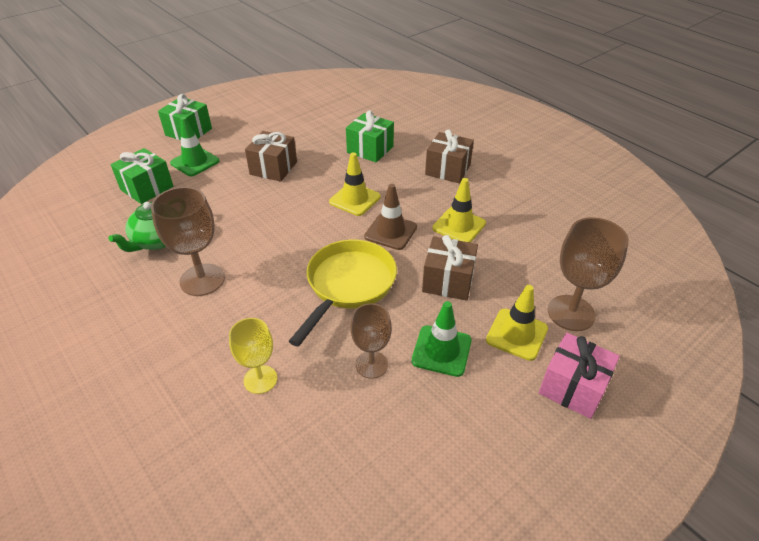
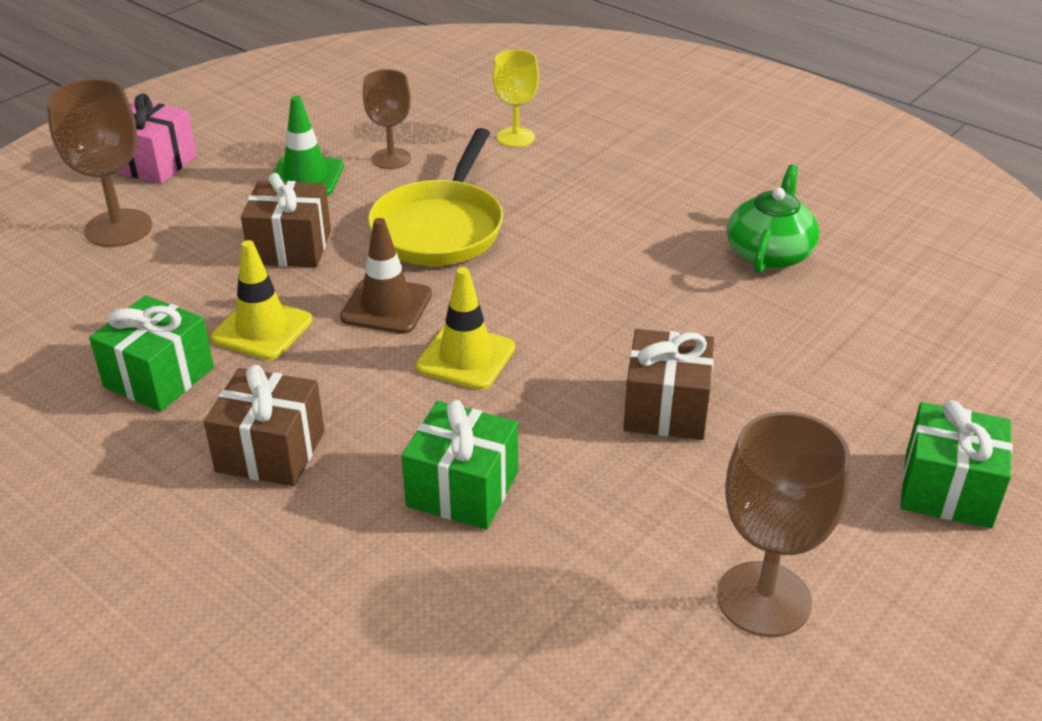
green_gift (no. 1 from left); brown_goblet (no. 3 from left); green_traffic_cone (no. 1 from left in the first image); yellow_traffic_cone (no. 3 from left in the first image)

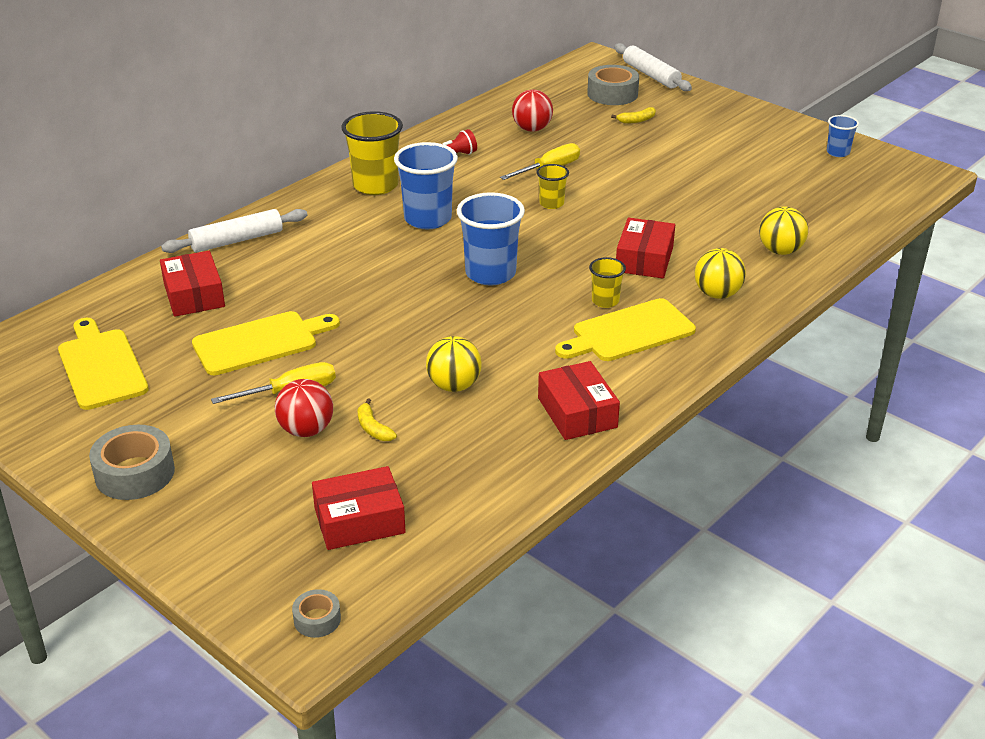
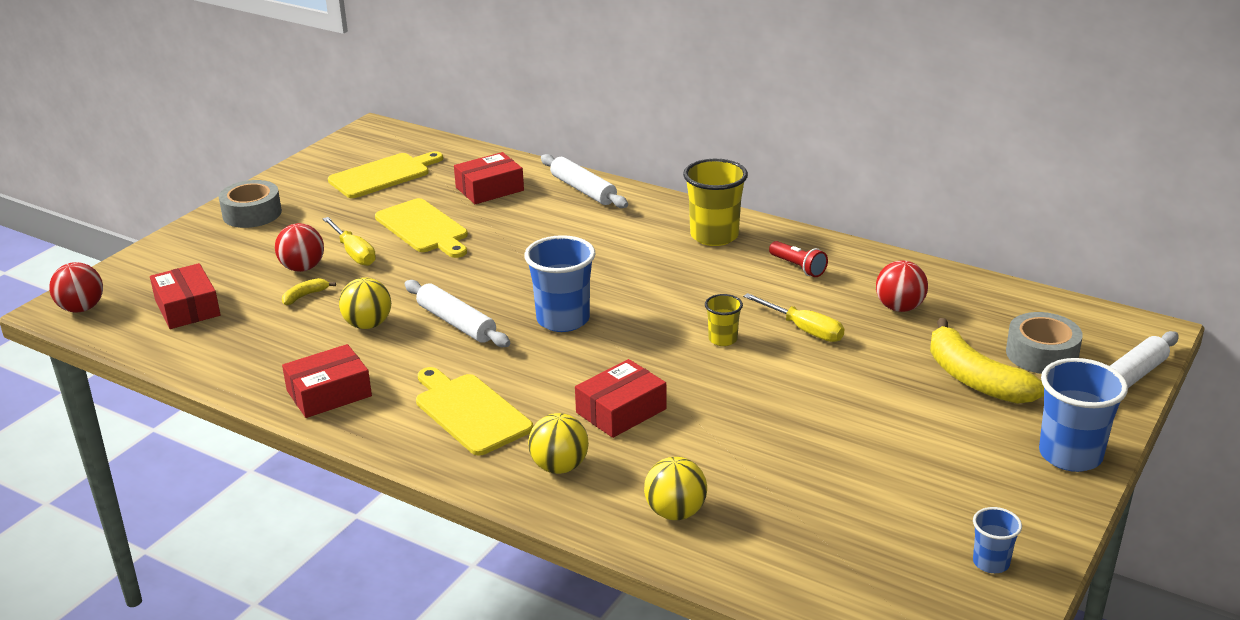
red_ball (no. 1 from left); blue_cup (no. 3 from left); yellow_cup (no. 3 from left in the first image); yellow_banana (no. 2 from left); red_box (no. 4 from left); white_rolling_pin (no. 1 from left)

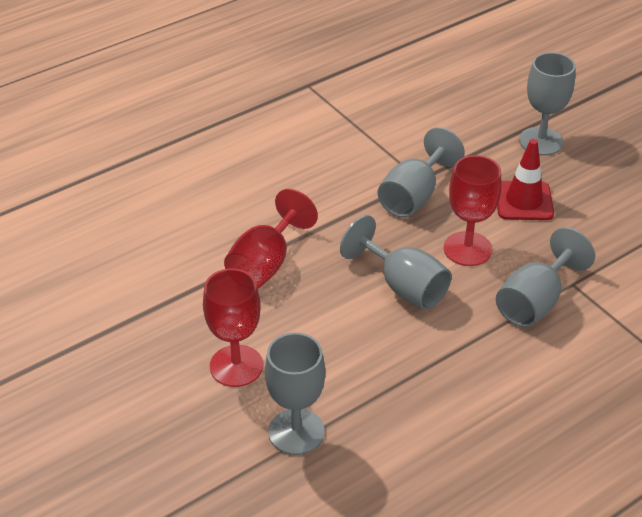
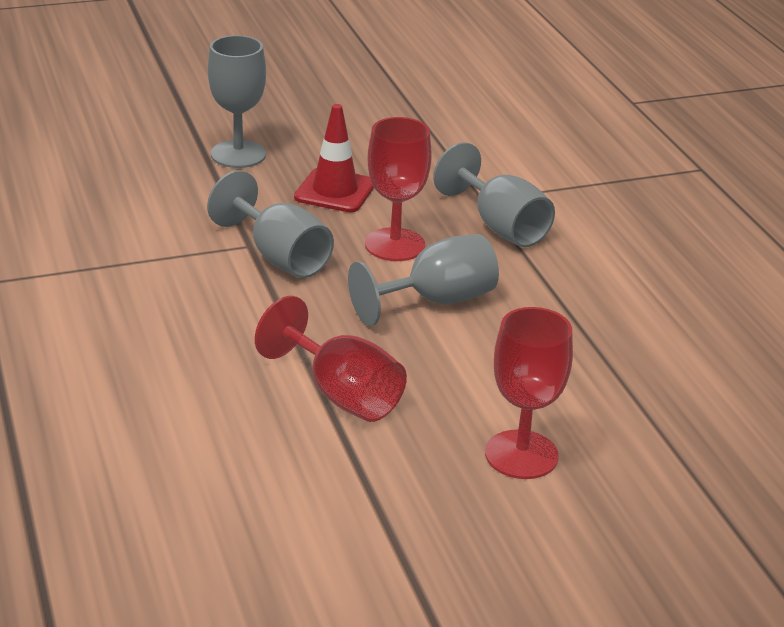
grey_goblet (no. 1 from left in the first image)

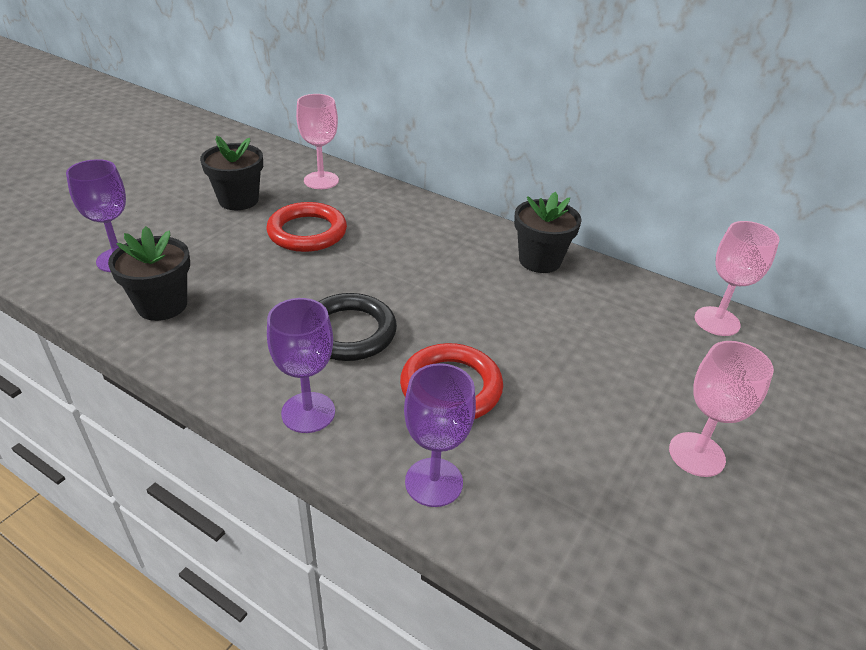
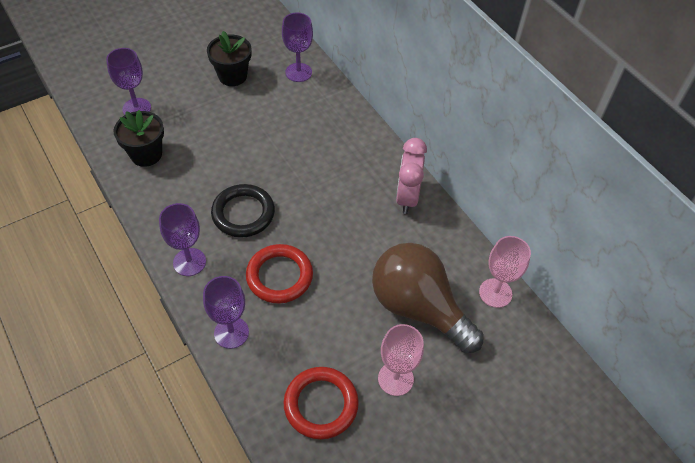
red_ring (no. 2 from left); purple_goblet (no. 4 from left); pink_clock; brown_light_bulb

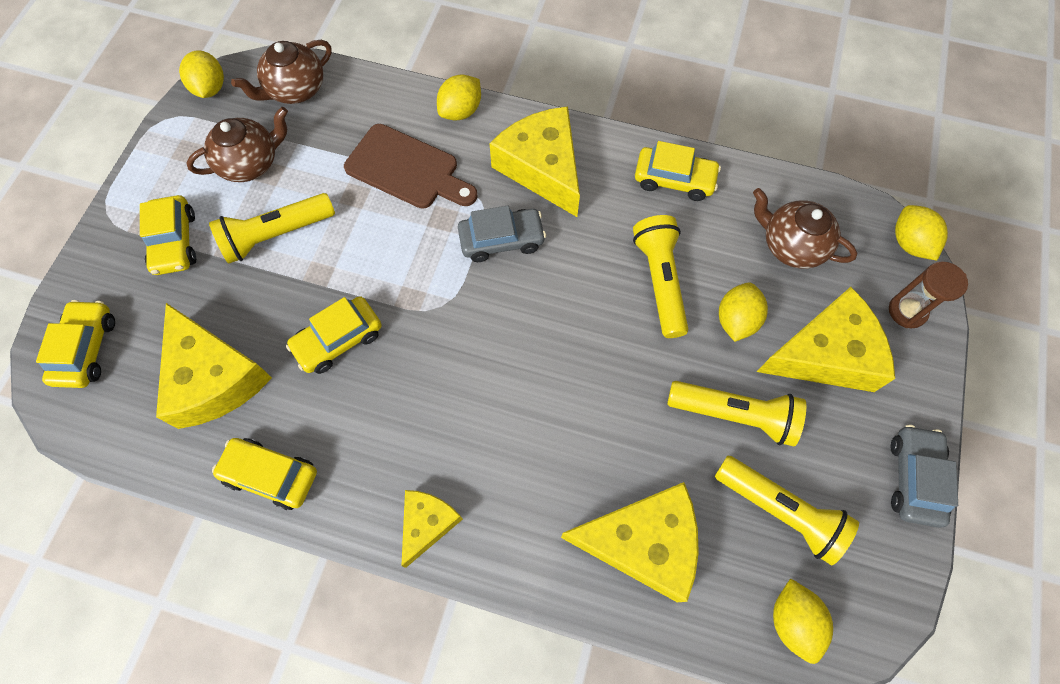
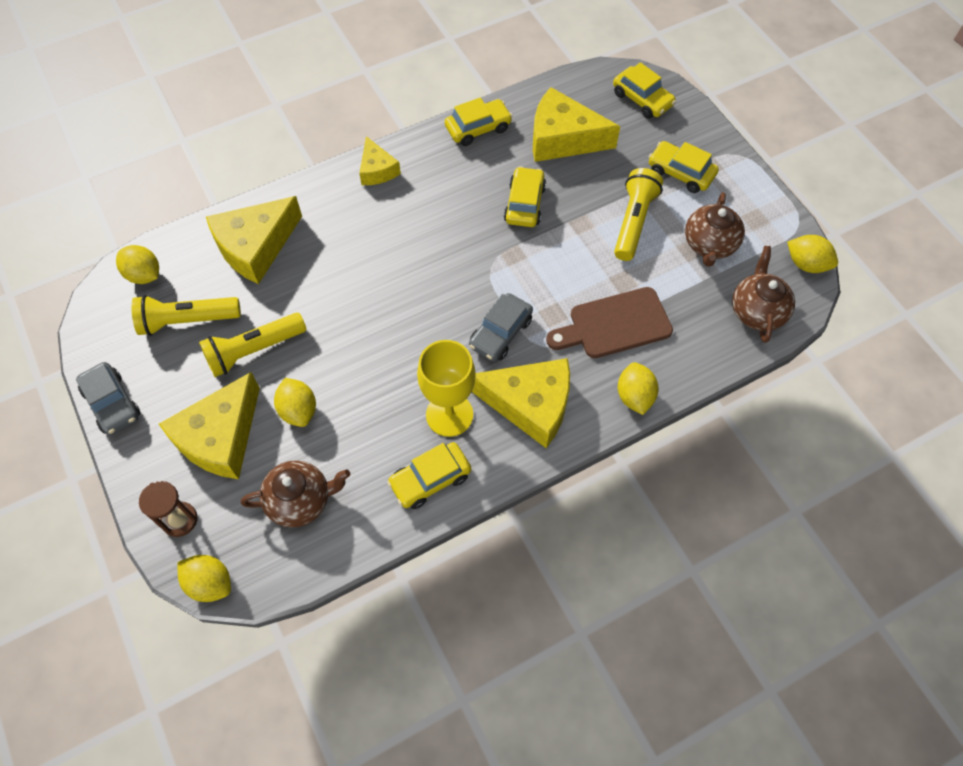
yellow_flashlight (no. 2 from left in the first image); yellow_goblet

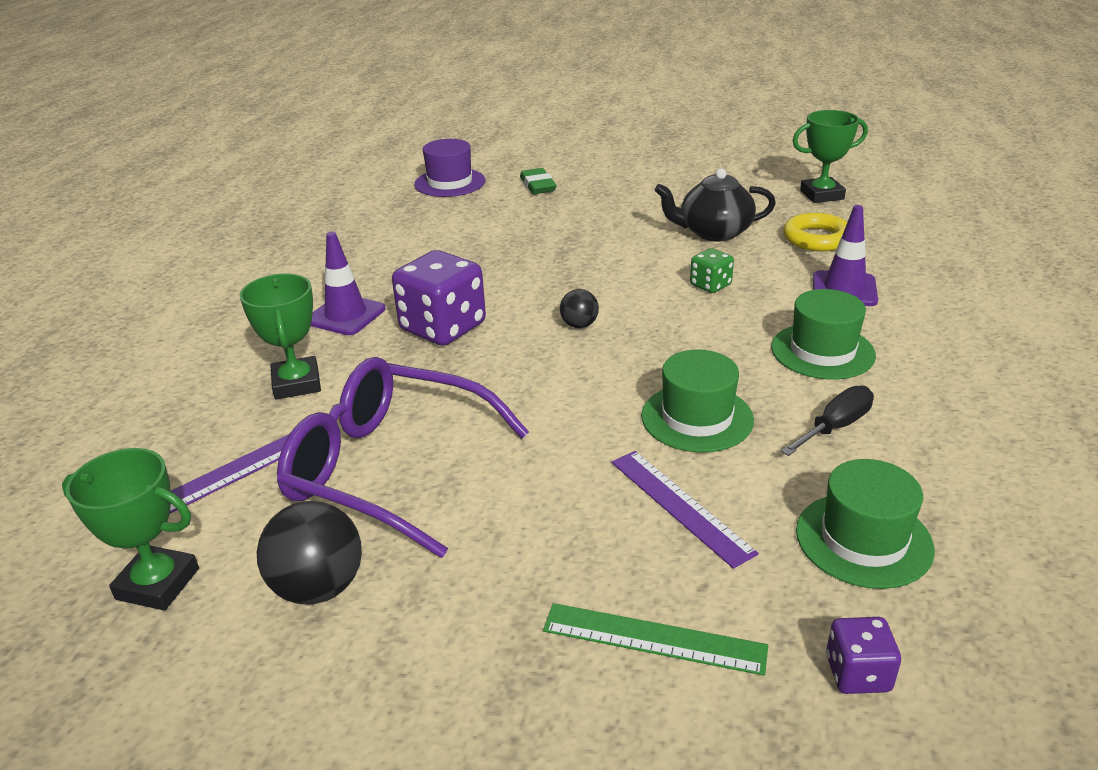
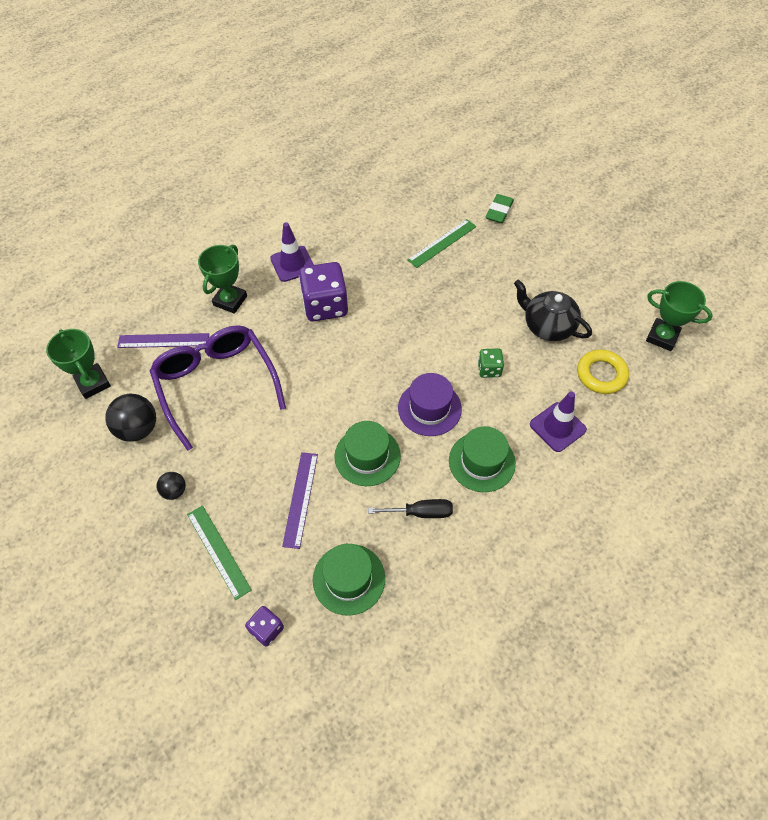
purple_hat; black_ball (no. 2 from left); green_ruler (no. 2 from left)

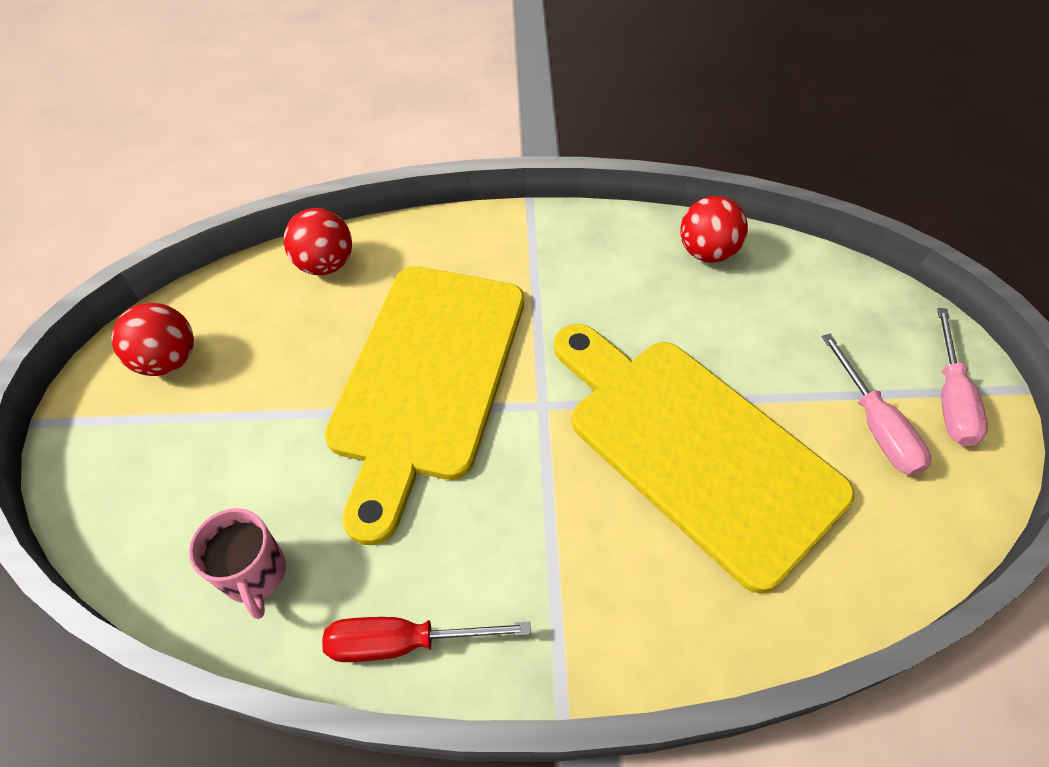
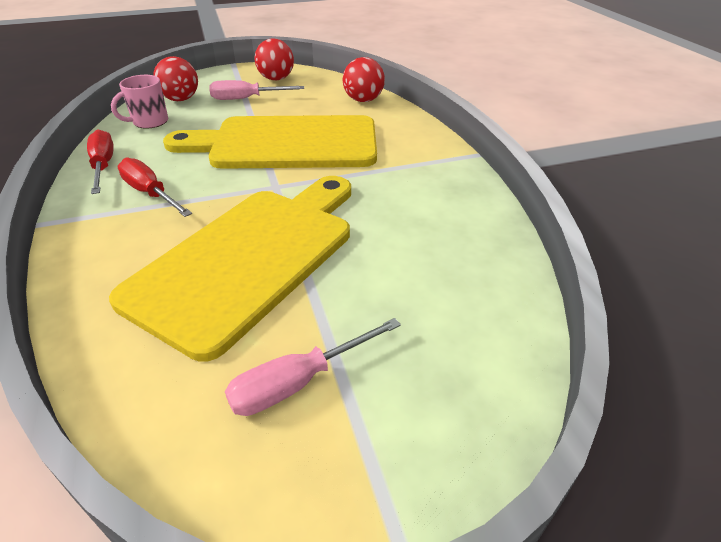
red_ball (no. 1 from left); pink_screwdriver (no. 1 from left); red_screwdriver (no. 2 from left)

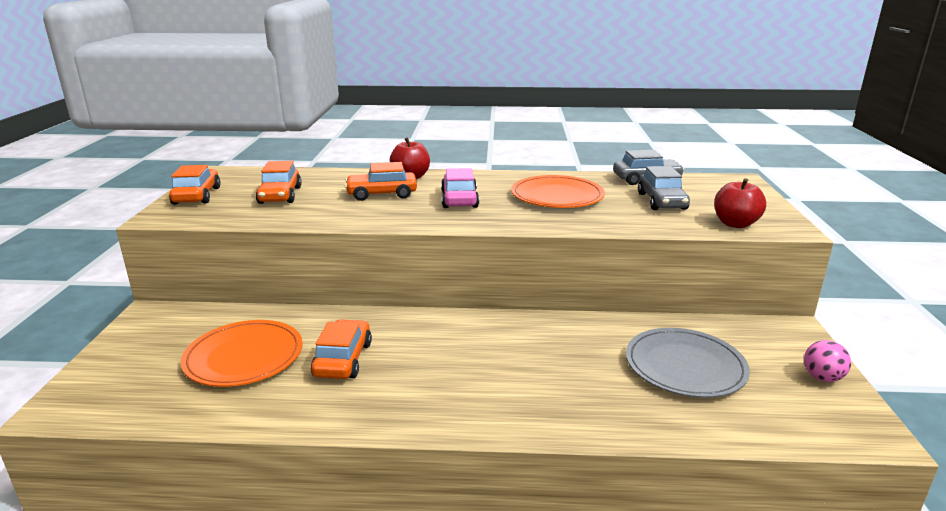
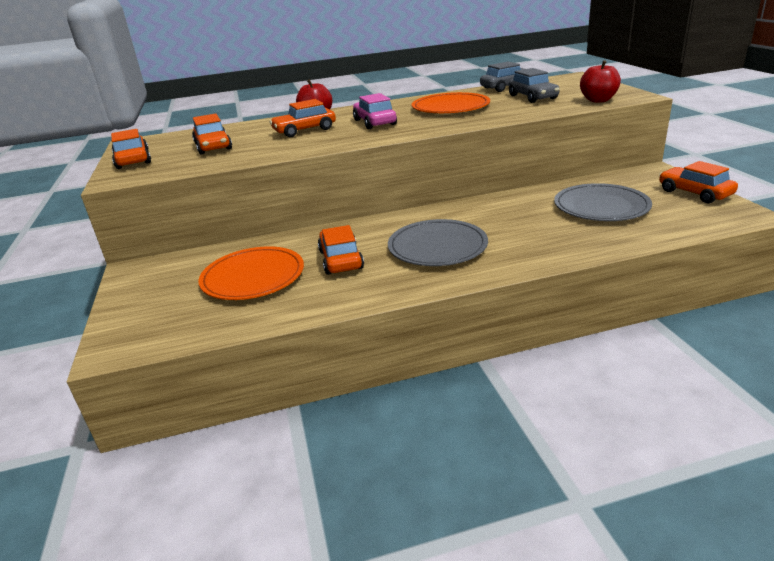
orange_car (no. 5 from left); grey_plate (no. 1 from left)

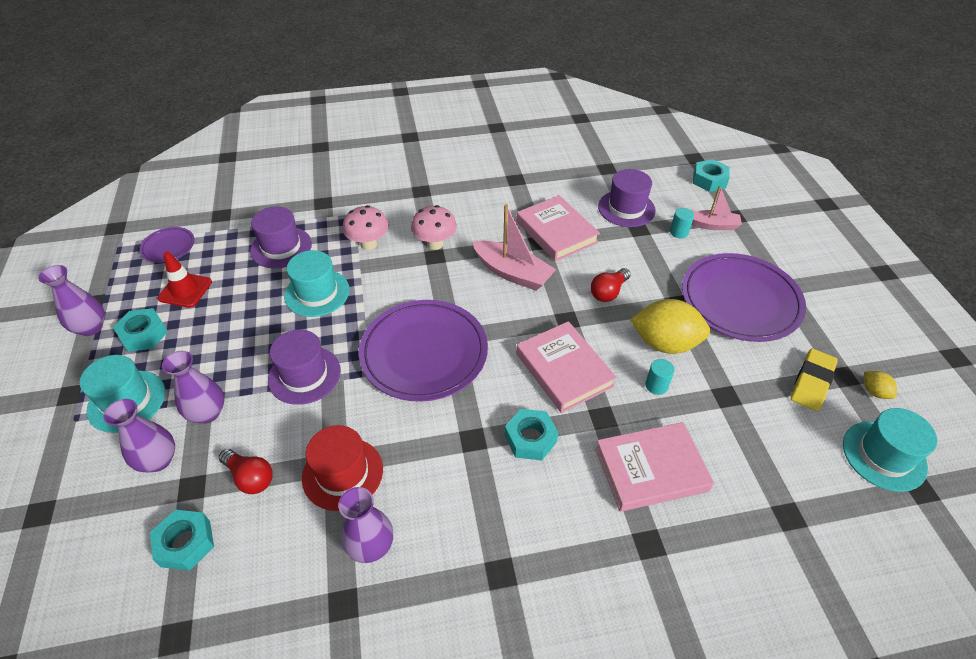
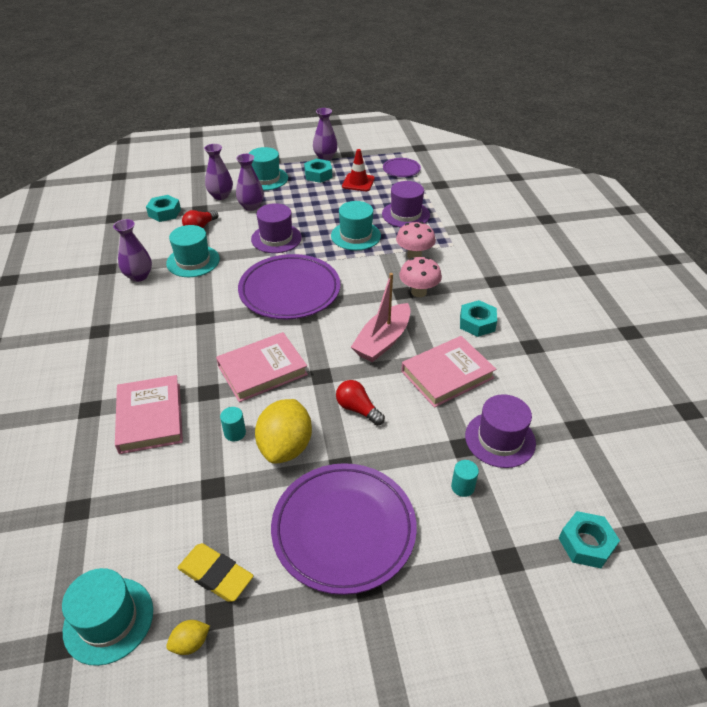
turquoise_hat (no. 2 from left); turquoise_nut (no. 3 from left); pink_boat (no. 2 from left in the first image)

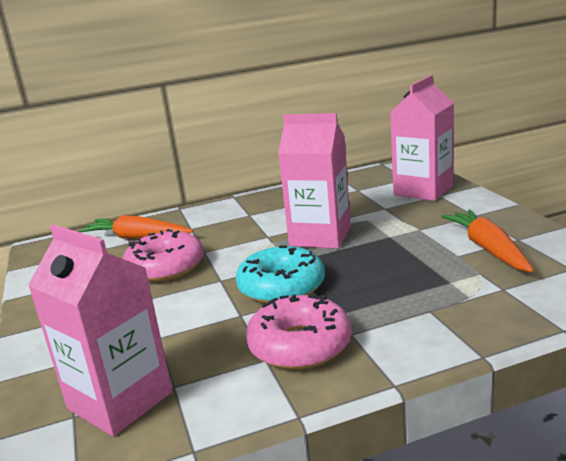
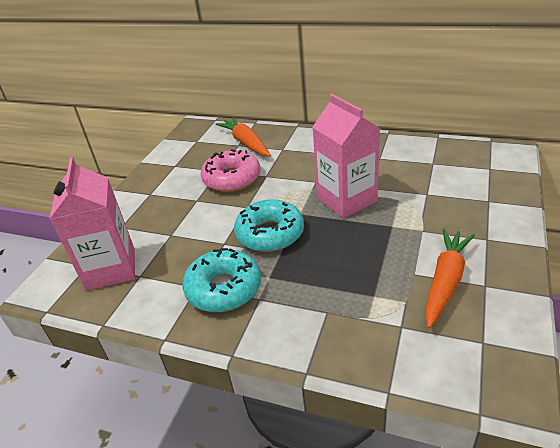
turquoise_donut (no. 1 from left); pink_carton (no. 3 from left in the first image)

